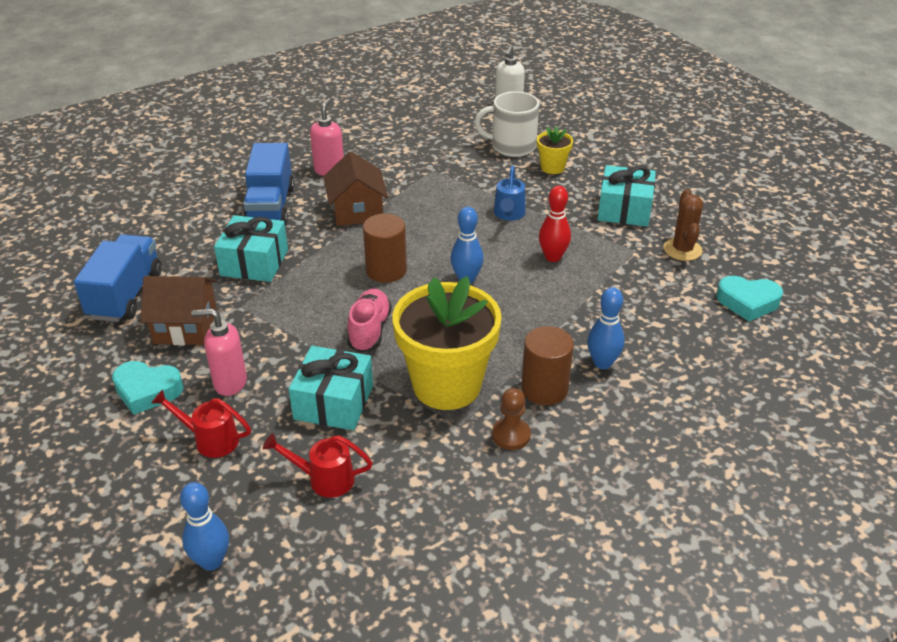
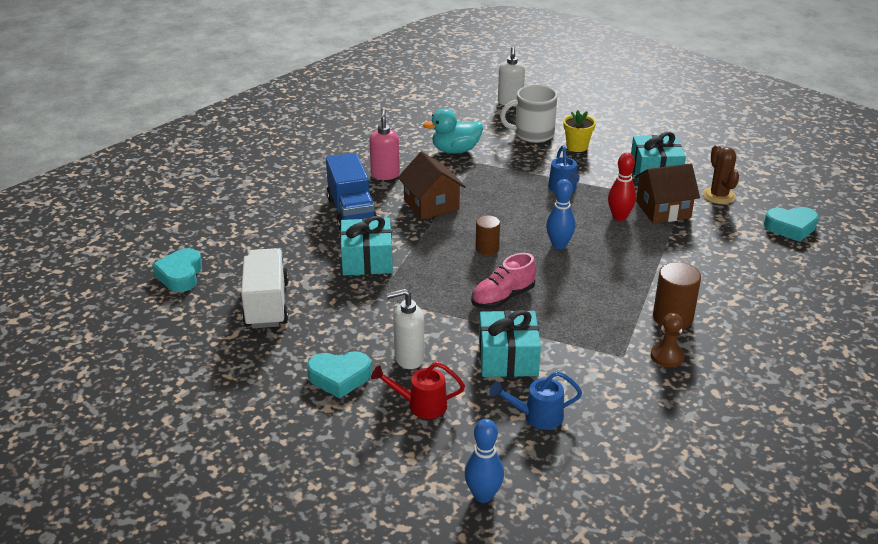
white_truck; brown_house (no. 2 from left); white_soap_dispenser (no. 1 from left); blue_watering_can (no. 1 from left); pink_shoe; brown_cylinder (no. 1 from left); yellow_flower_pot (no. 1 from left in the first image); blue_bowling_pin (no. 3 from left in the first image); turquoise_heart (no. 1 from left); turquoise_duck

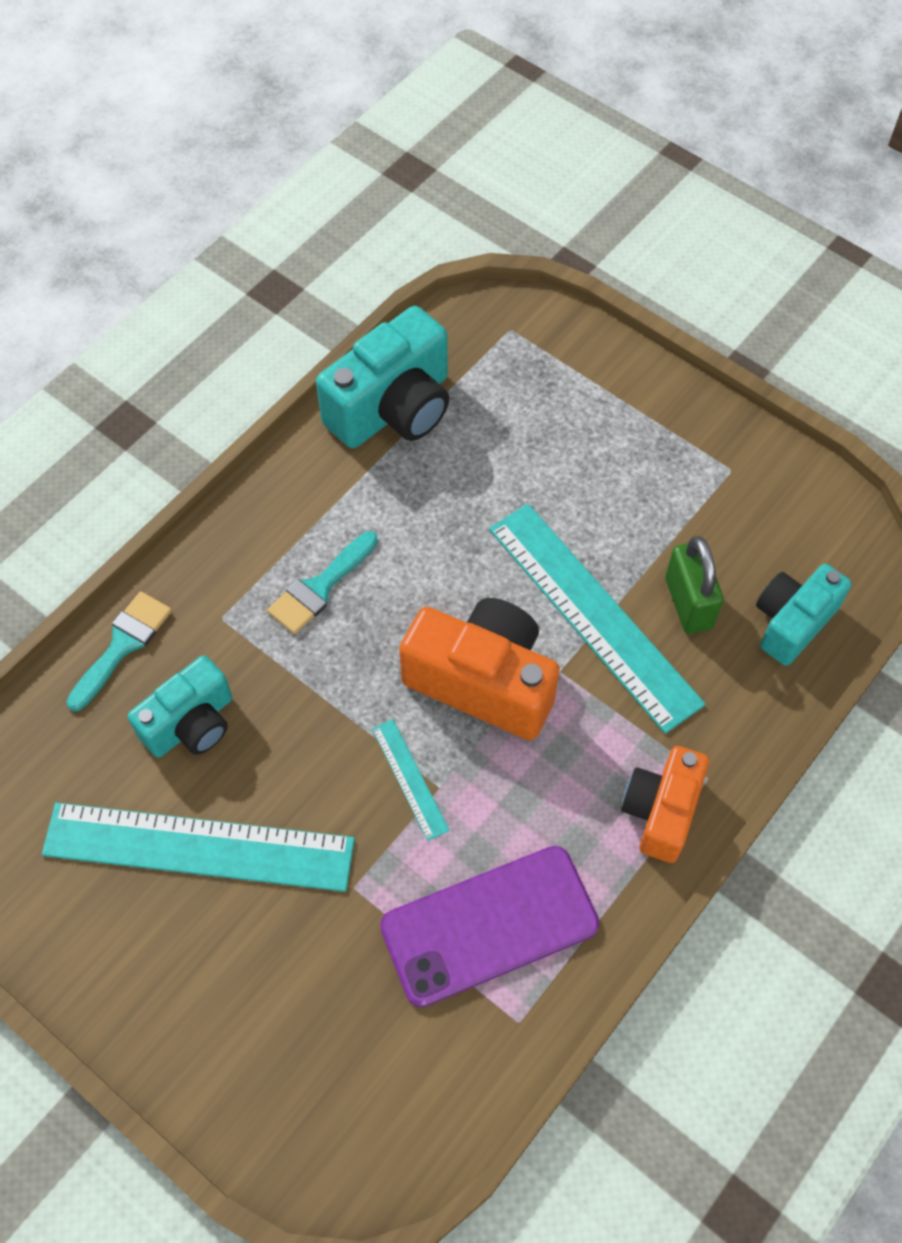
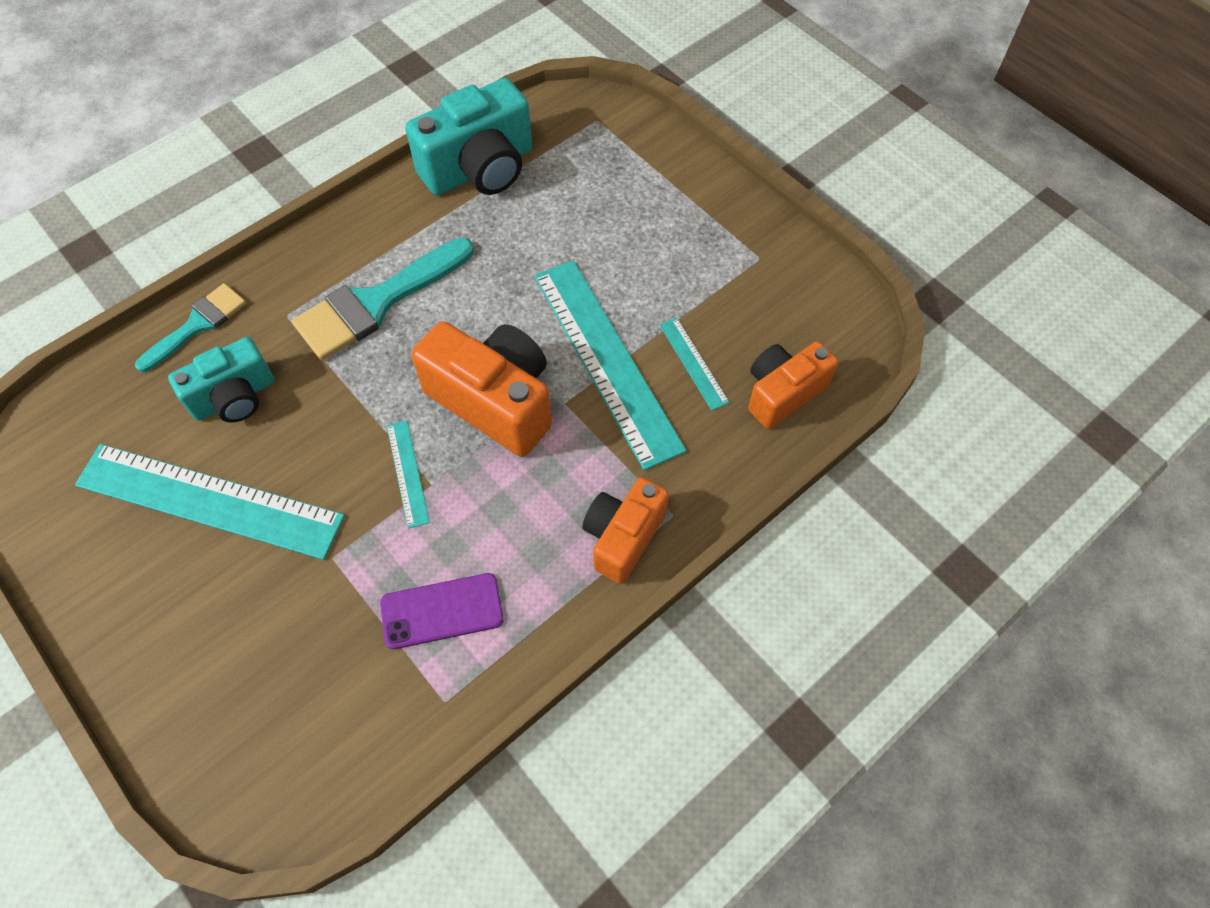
turquoise_brush (no. 2 from left); purple_phone; turquoise_ruler (no. 4 from left); orange_camera (no. 3 from left)

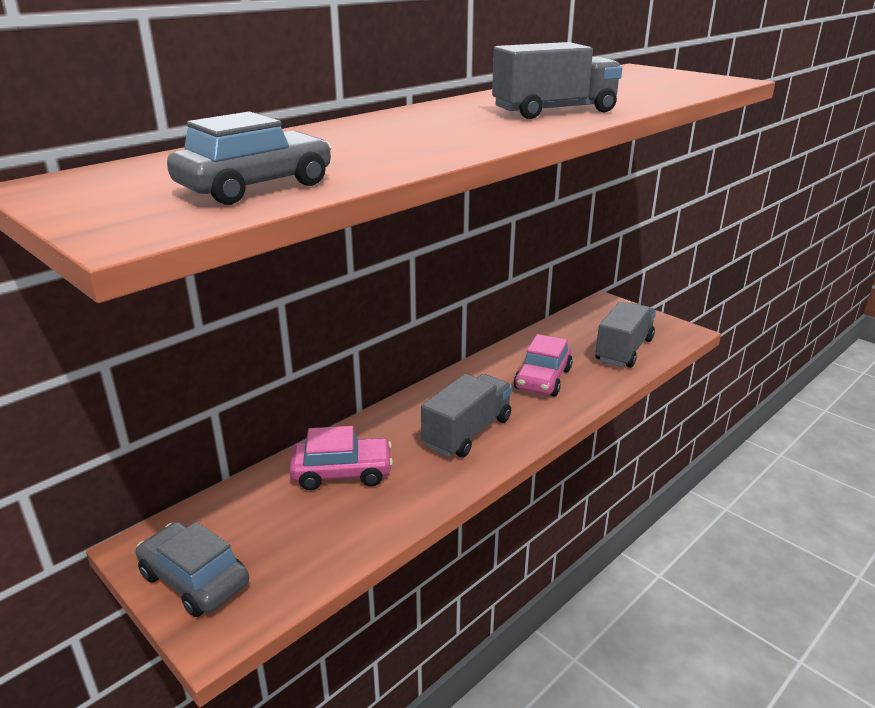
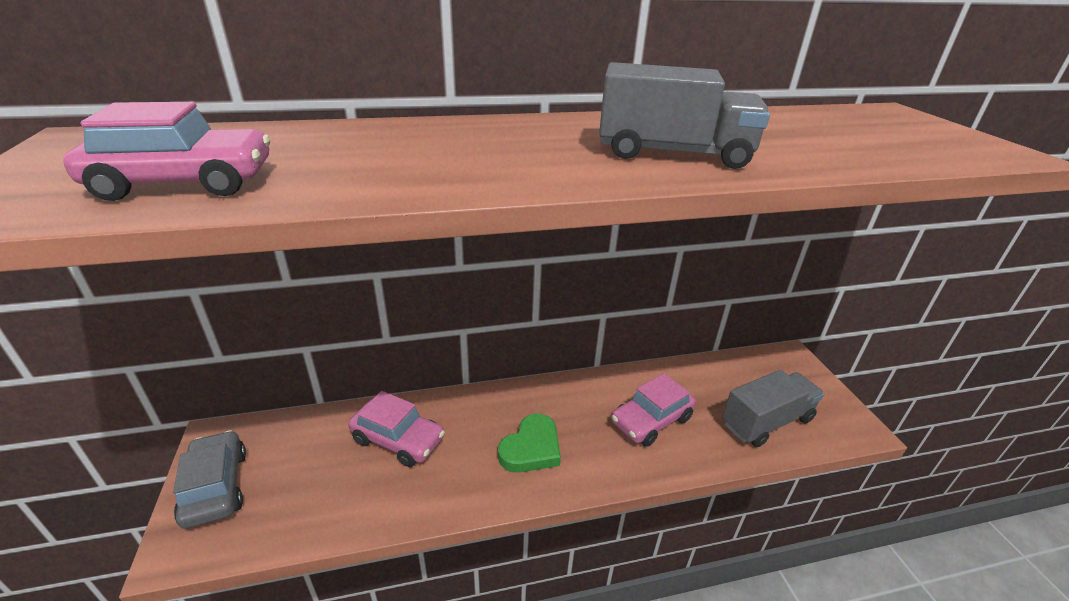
pink_car (no. 1 from left); green_heart

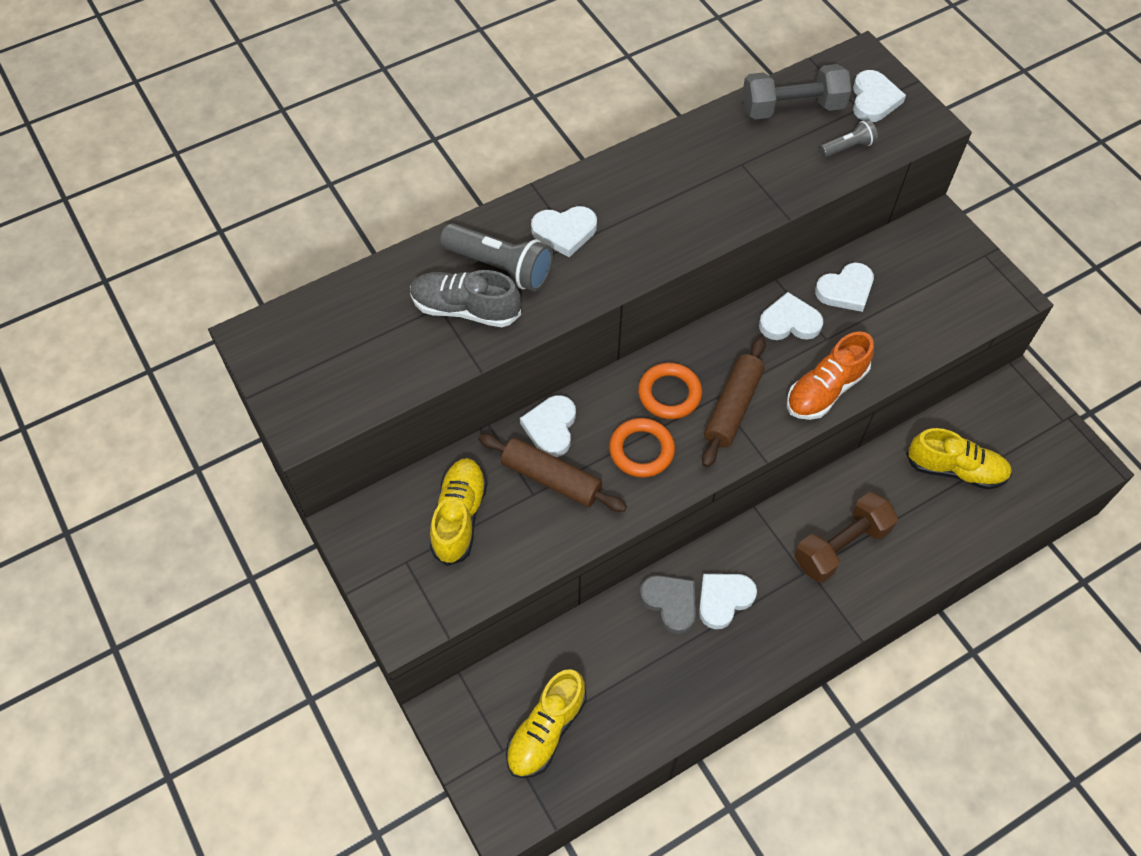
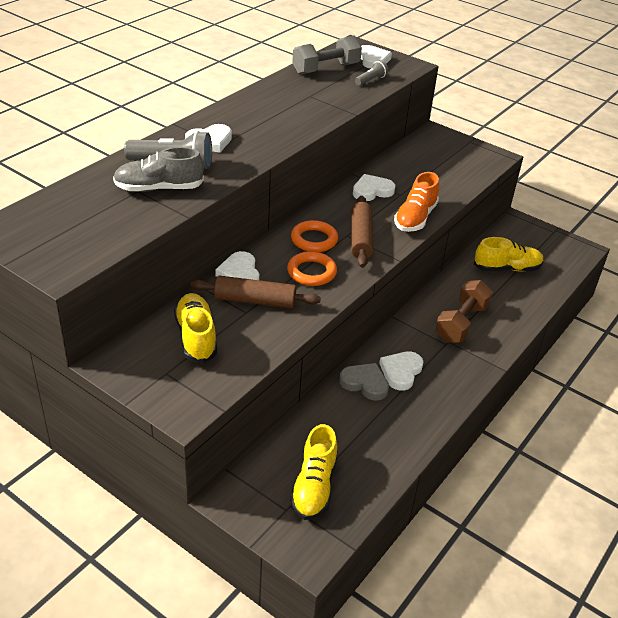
white_heart (no. 5 from left in the first image)

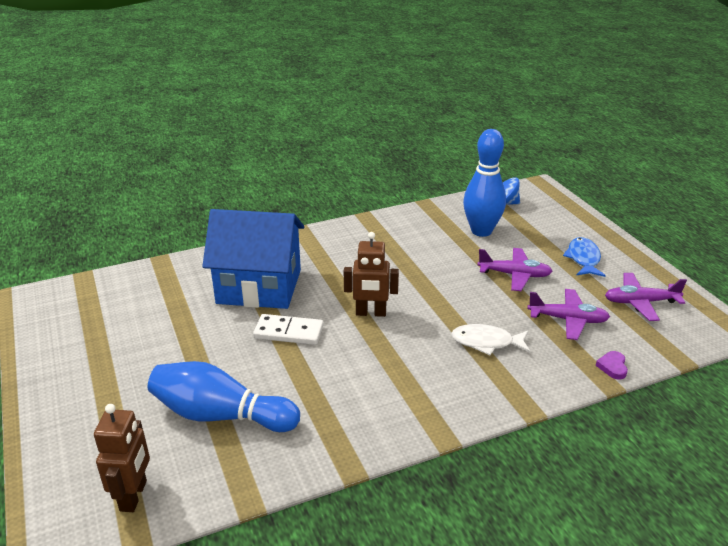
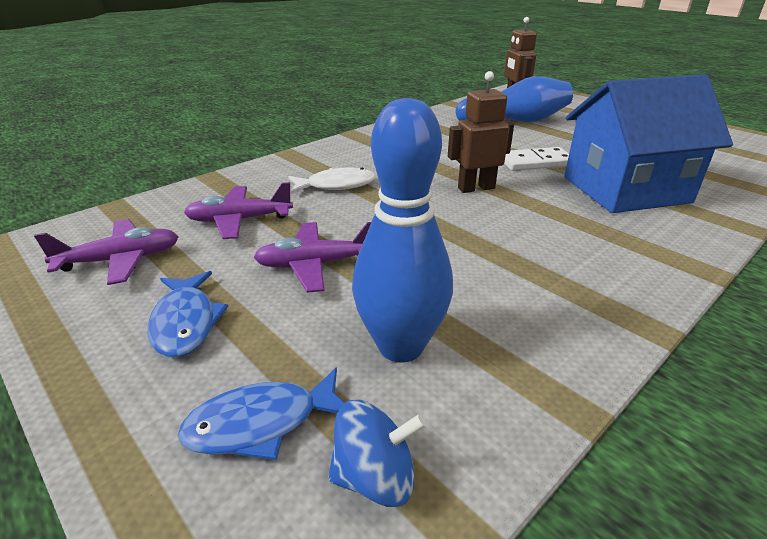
purple_heart; blue_fish (no. 2 from left)

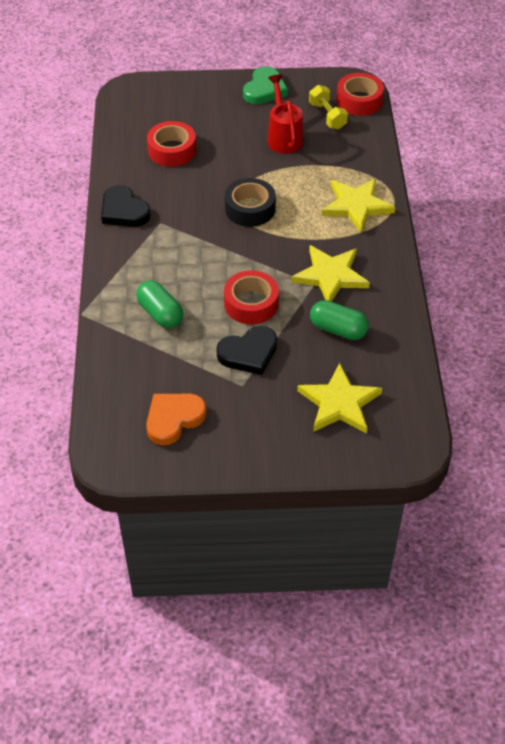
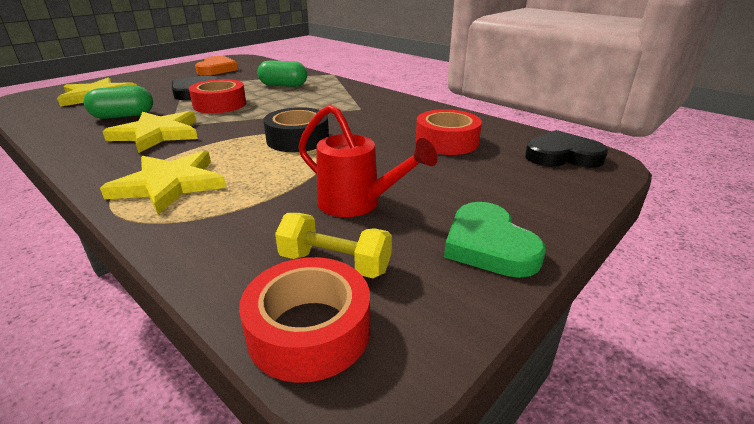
black_heart (no. 2 from left)

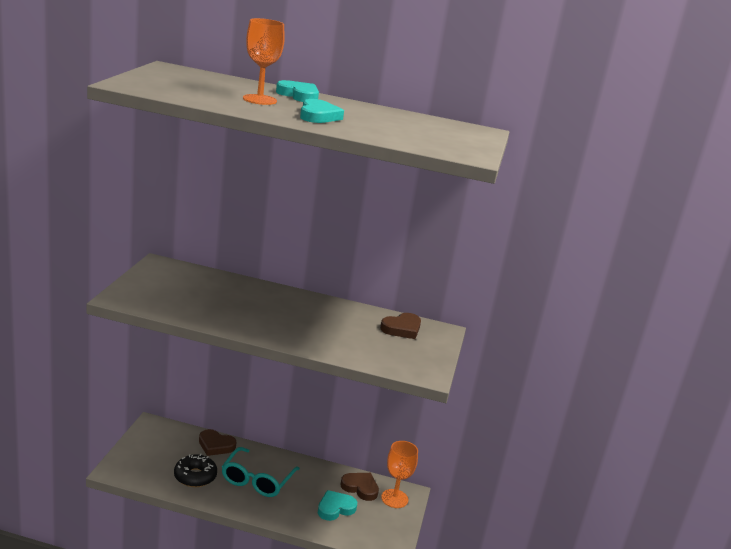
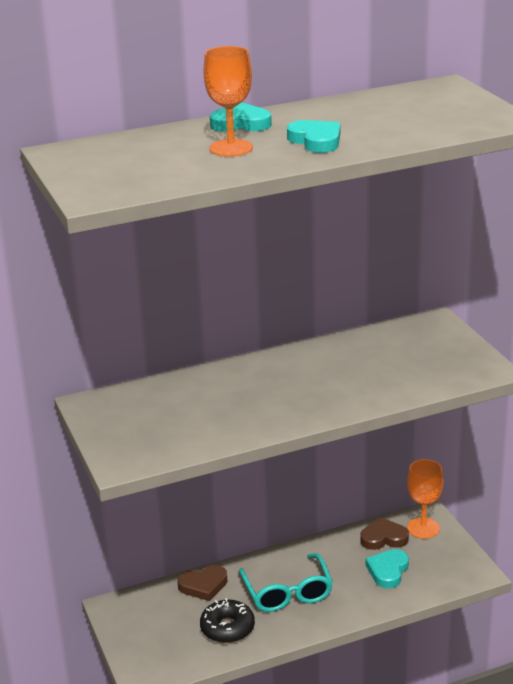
brown_heart (no. 3 from left in the first image)

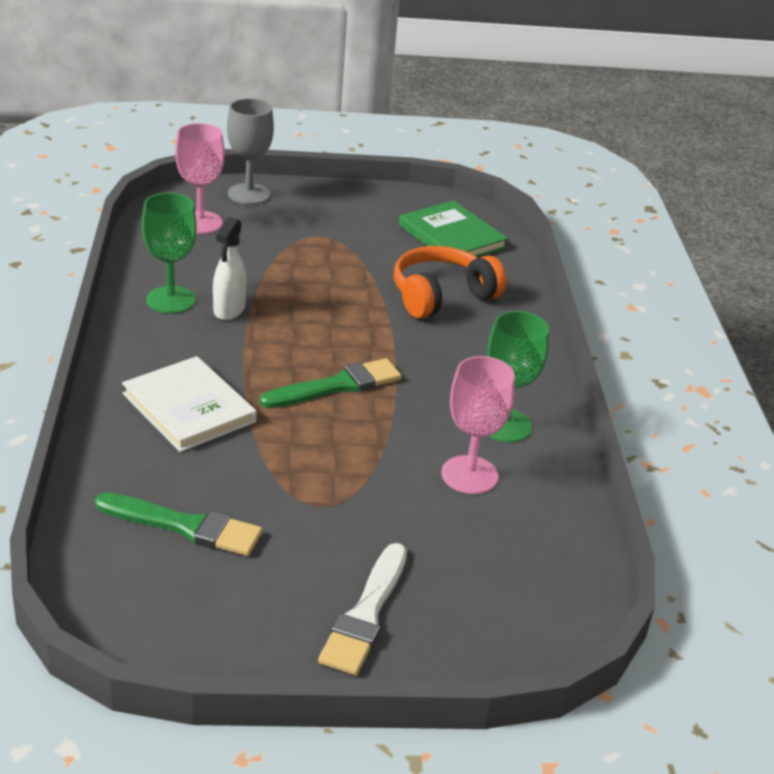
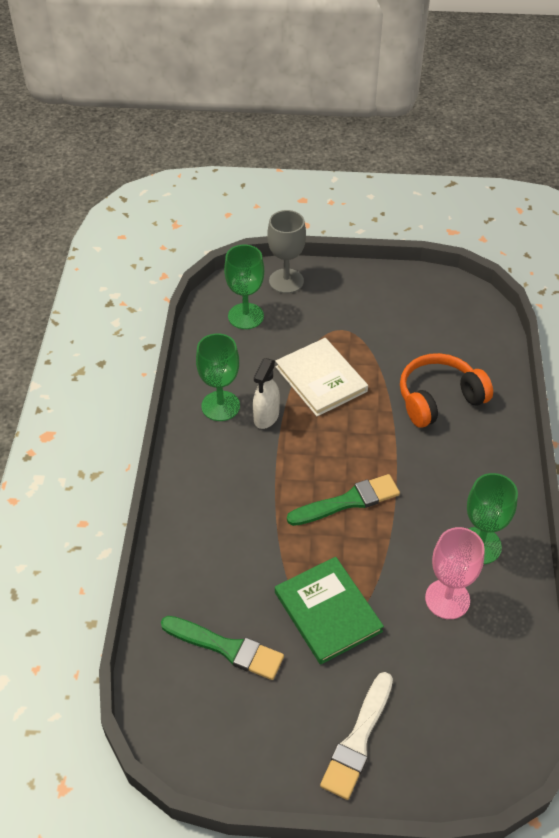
white_book; green_goblet (no. 2 from left); green_book

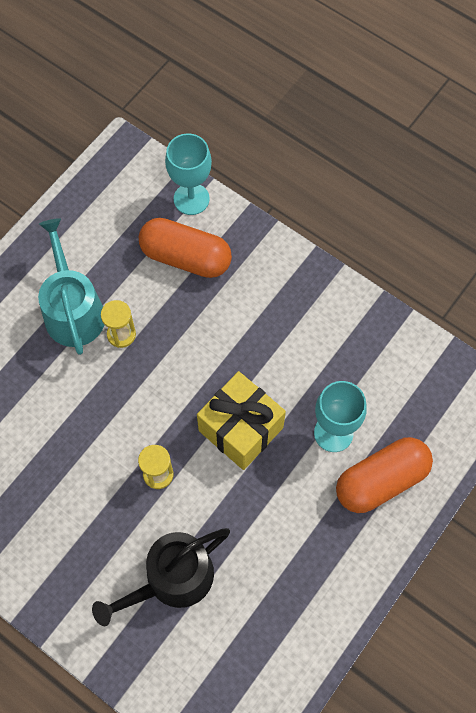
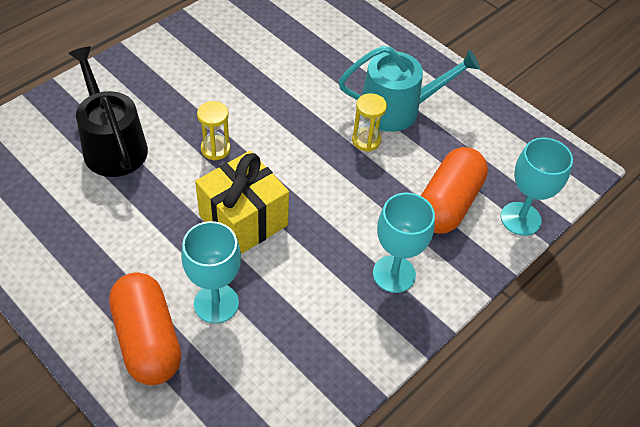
turquoise_goblet (no. 2 from left)

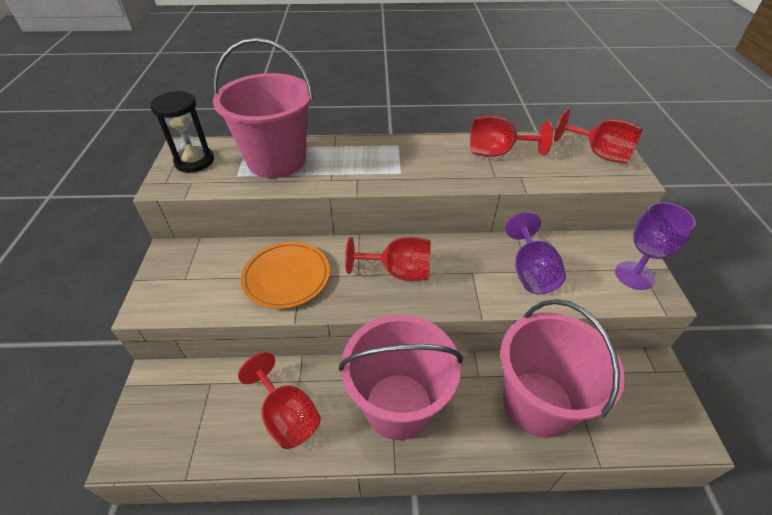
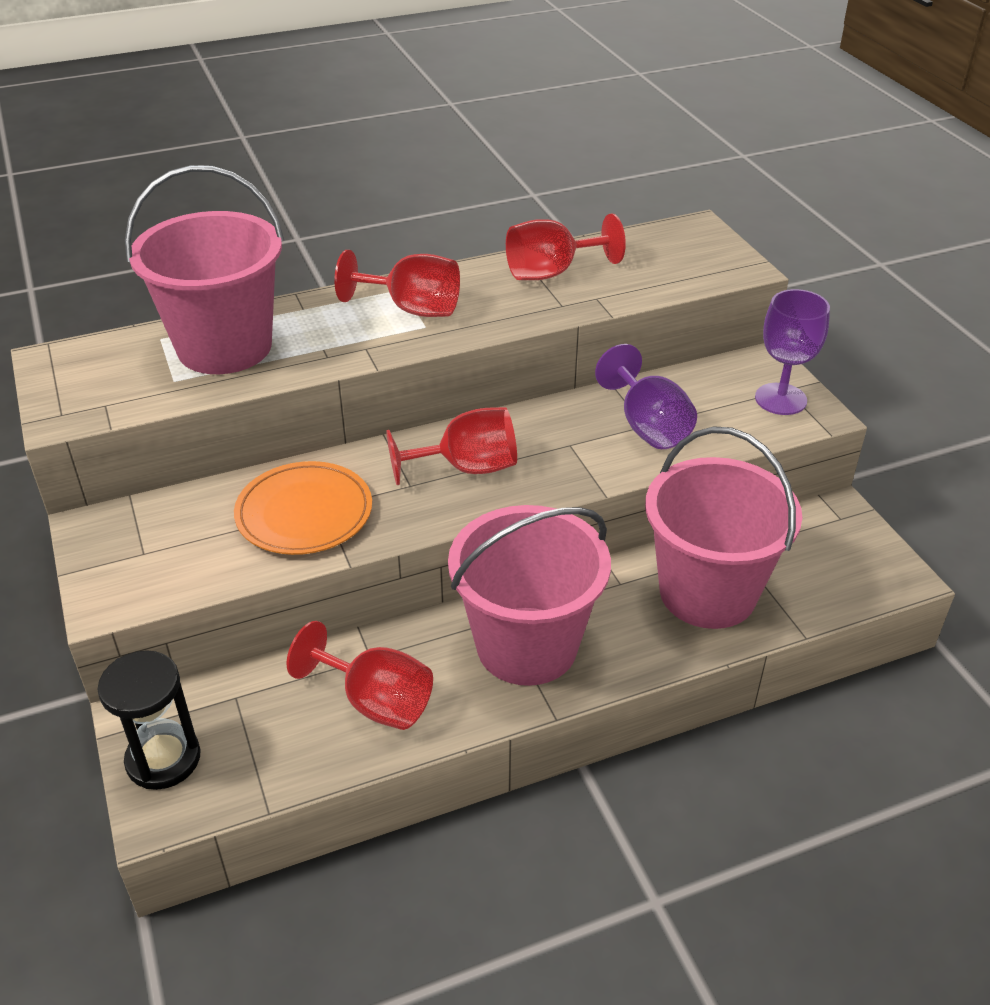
black_hourglass; red_goblet (no. 2 from left)

